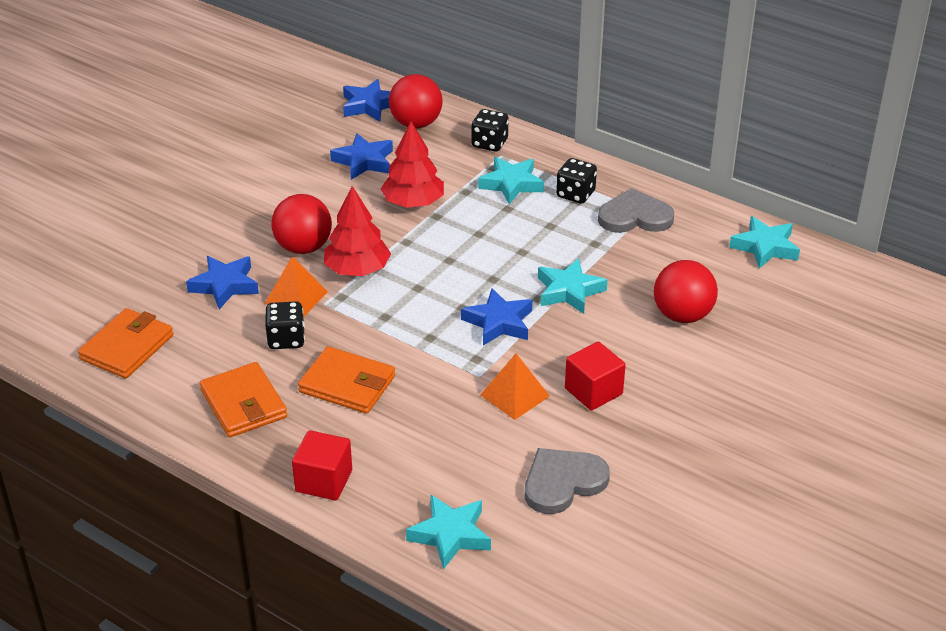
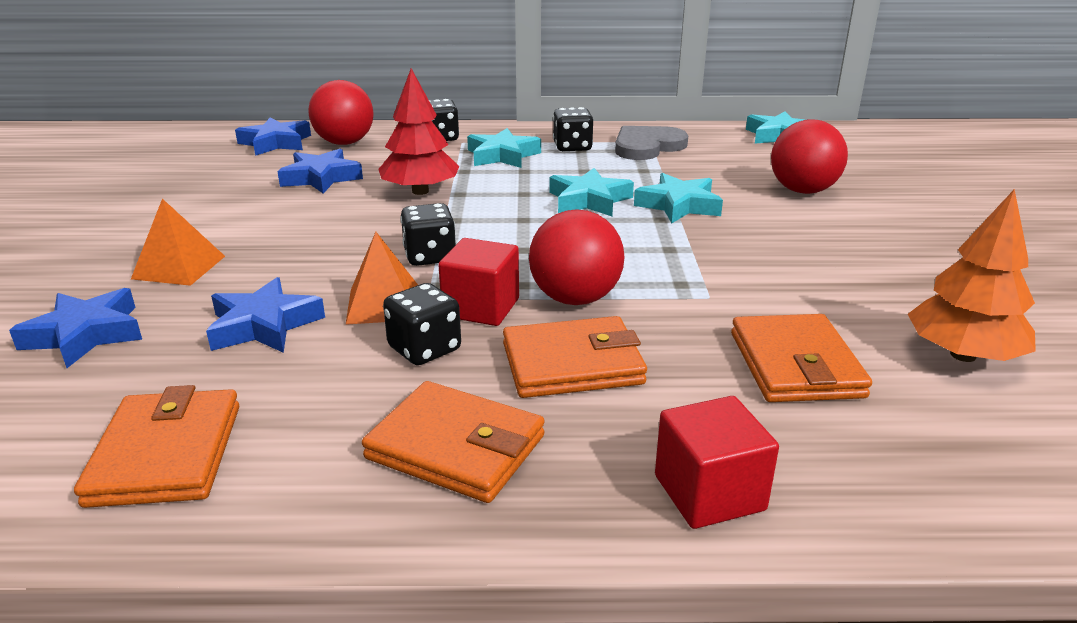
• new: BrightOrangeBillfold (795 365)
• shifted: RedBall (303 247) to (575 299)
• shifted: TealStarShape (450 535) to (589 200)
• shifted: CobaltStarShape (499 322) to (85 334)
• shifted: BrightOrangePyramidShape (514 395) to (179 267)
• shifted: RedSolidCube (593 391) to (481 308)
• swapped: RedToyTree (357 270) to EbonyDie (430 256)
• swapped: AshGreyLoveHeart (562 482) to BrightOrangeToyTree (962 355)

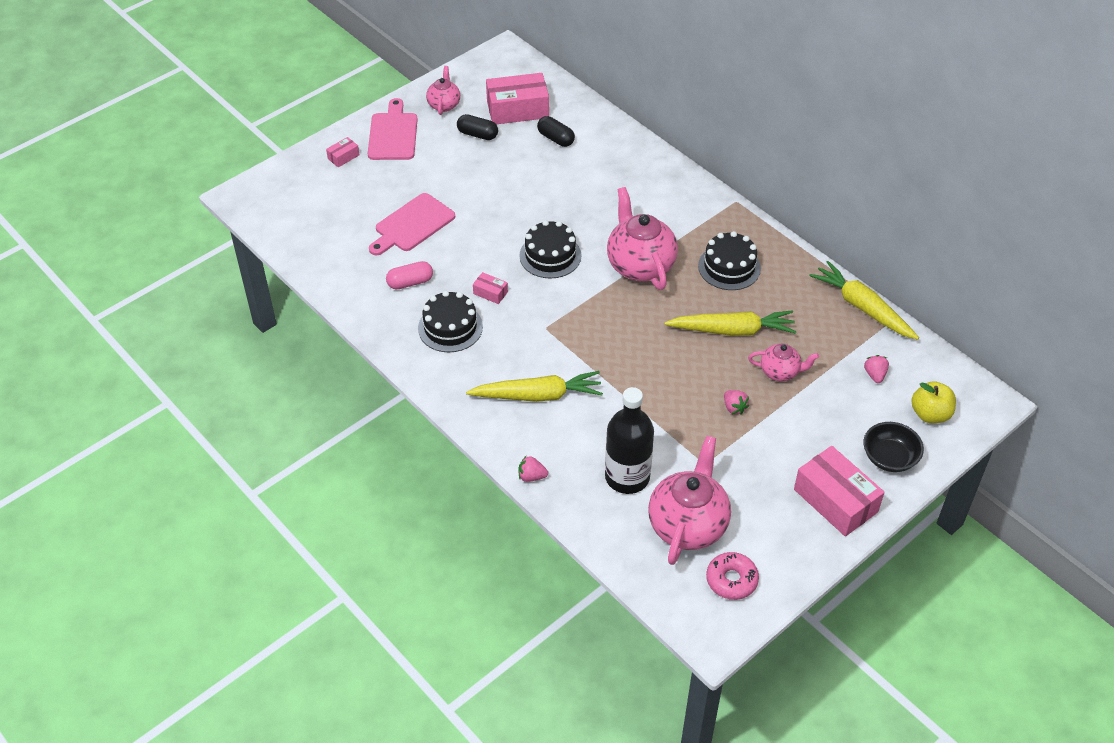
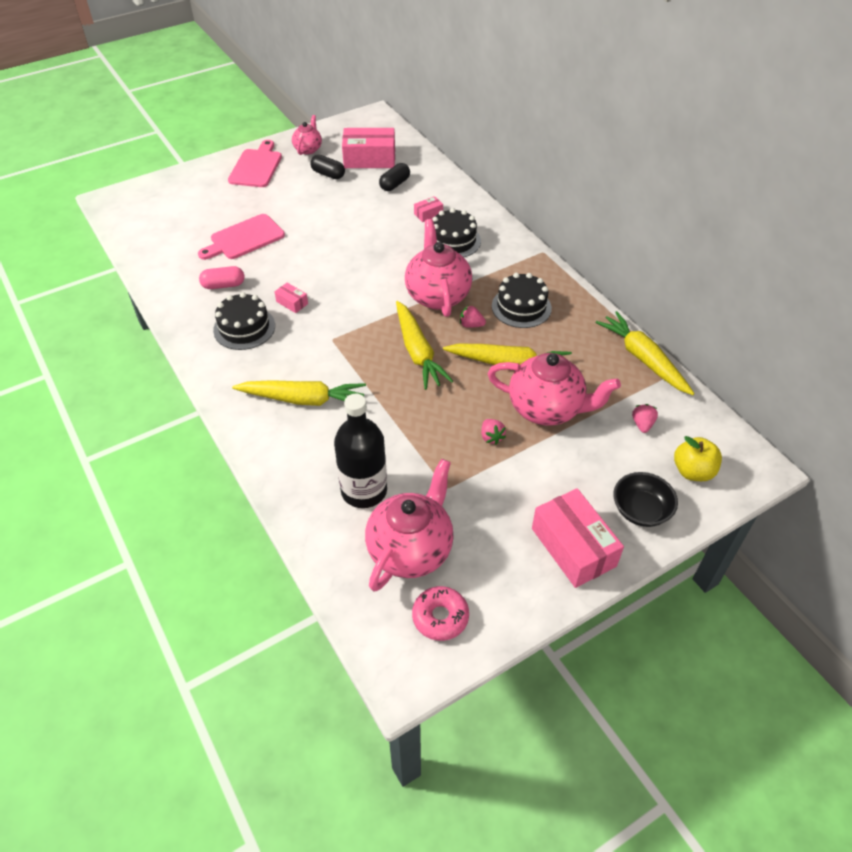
• new: BrightYellowRootVegetable (418 352)
• shifted: PinkPackage (343 157) to (428 214)
• shifted: PinkToyStrawberry (531 476) to (471 325)
• shifted: EbonyGateau (550 255) to (453 241)
• rotated: EbonyCapsule (555 138) = (395 184) 75 degrees clockwise
• scaled: PinkChinaTeapot (780 372) = (546 409) x1.85

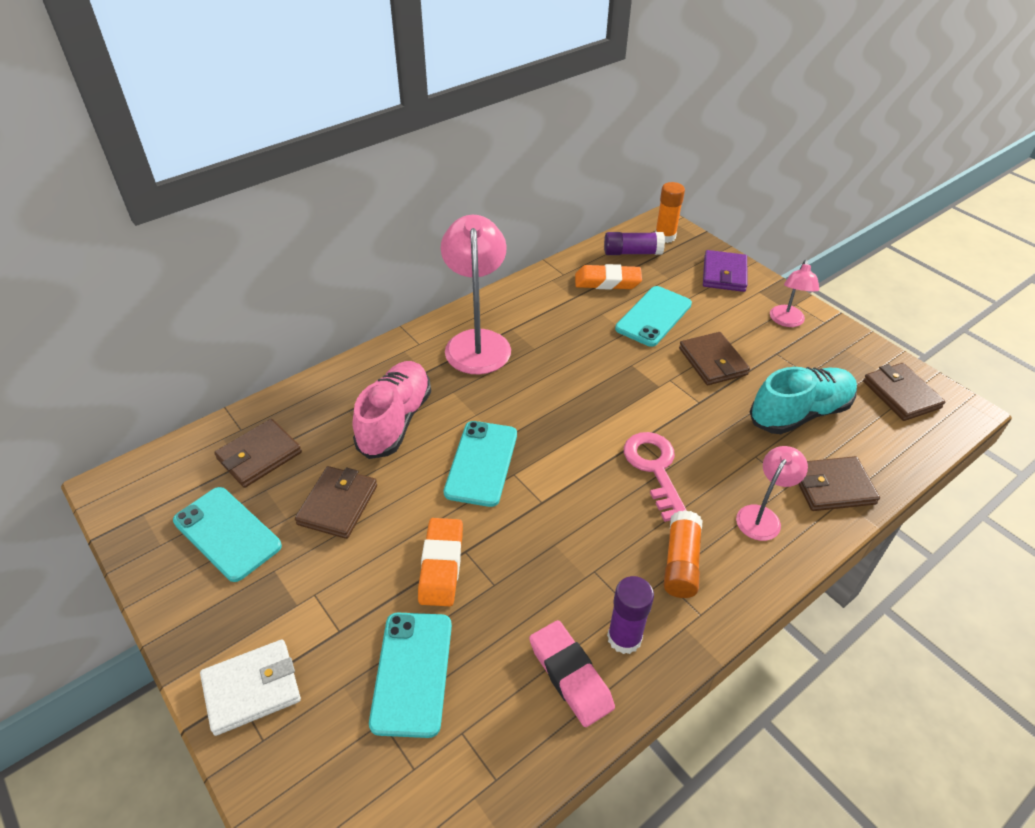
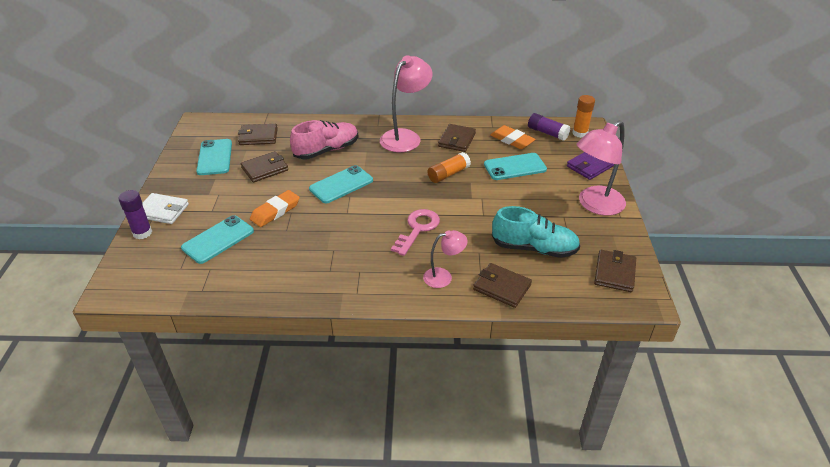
• gone: PinkPencilEraser (570 675)
• shifted: RoyalPurpleGlue (624 638) to (142 233)
• shifted: BrightOrangeGlue (680 562) to (448 174)
• shifted: BrownBillfold (713 361) to (457 140)
• scaled: PinkLamp (787 321) = (595 205) x1.84

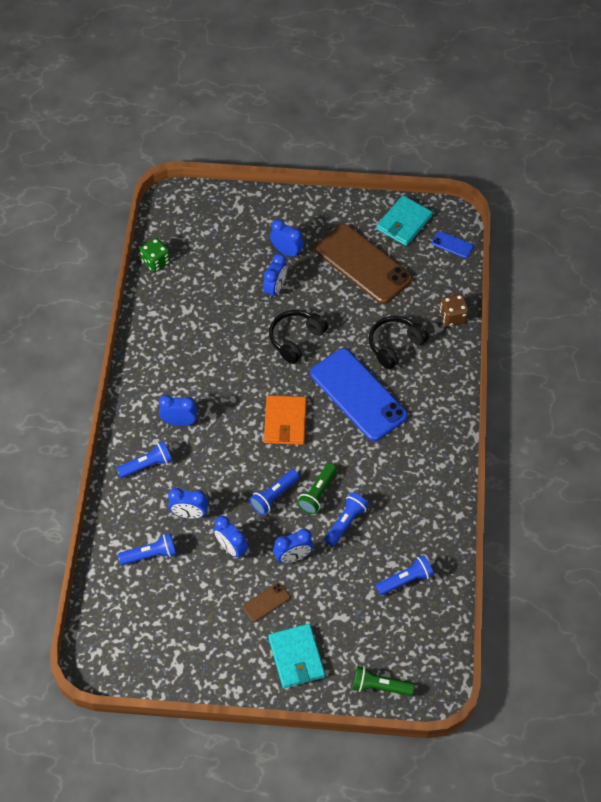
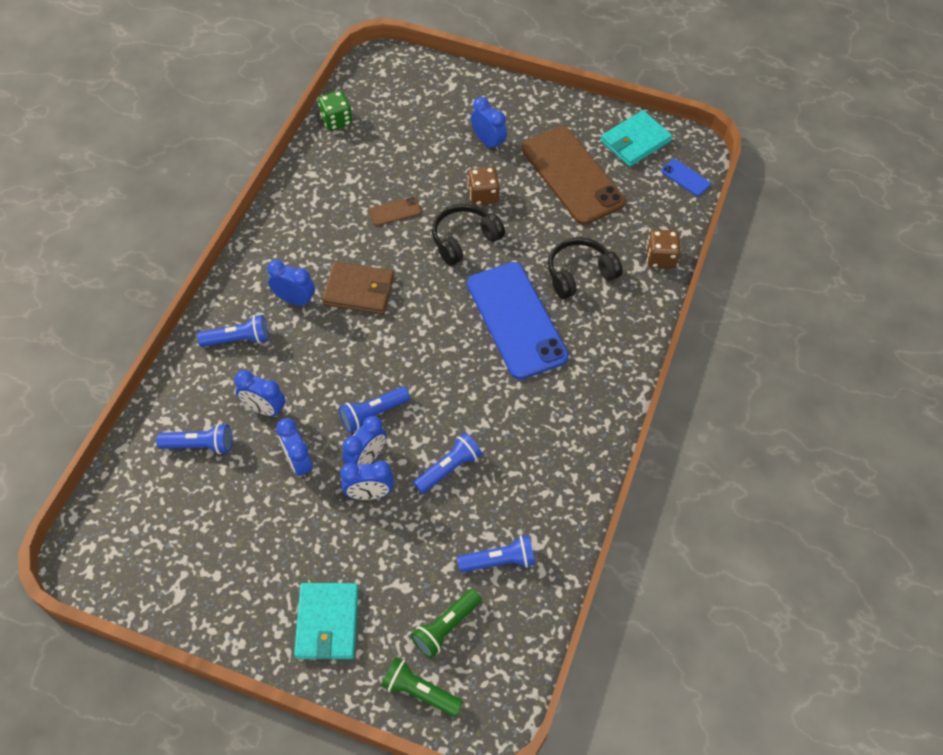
• gone: BrightOrangeBillfold (285 422)
• new: BrownBillfold (359 290)
• new: BrownDie (483 195)
• shifted: BrownMobilePhone (266 602) to (395 211)
• shifted: CobaltClock (275 288) to (366 458)
• shifted: GreenTorch (318 493) to (446 627)

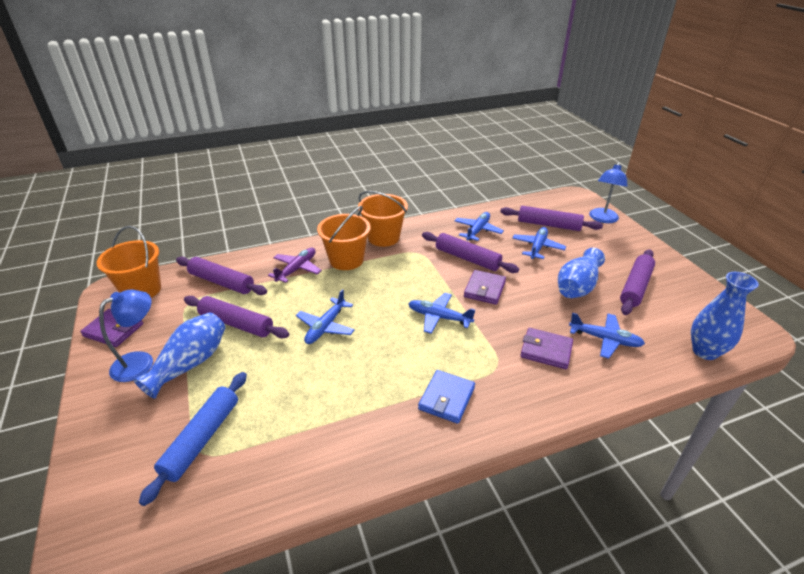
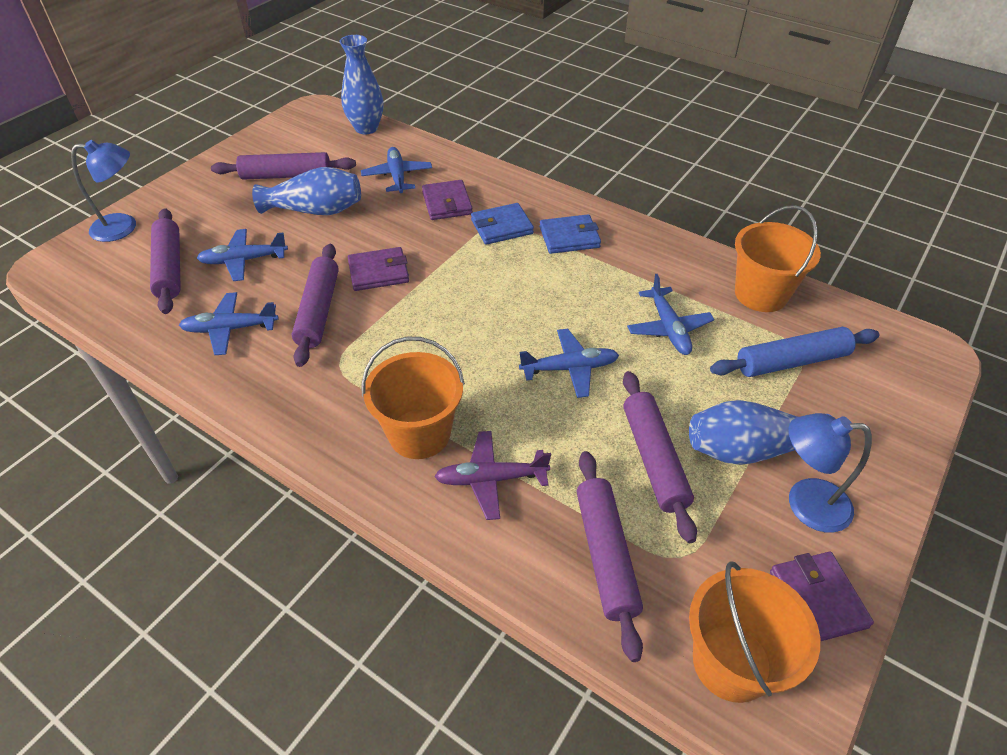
• new: CobaltBillfold (501 227)
• shifted: BrightOrangePail (383 237) to (761 294)
• shifted: CobaltAeroplane (439 317) to (668 328)

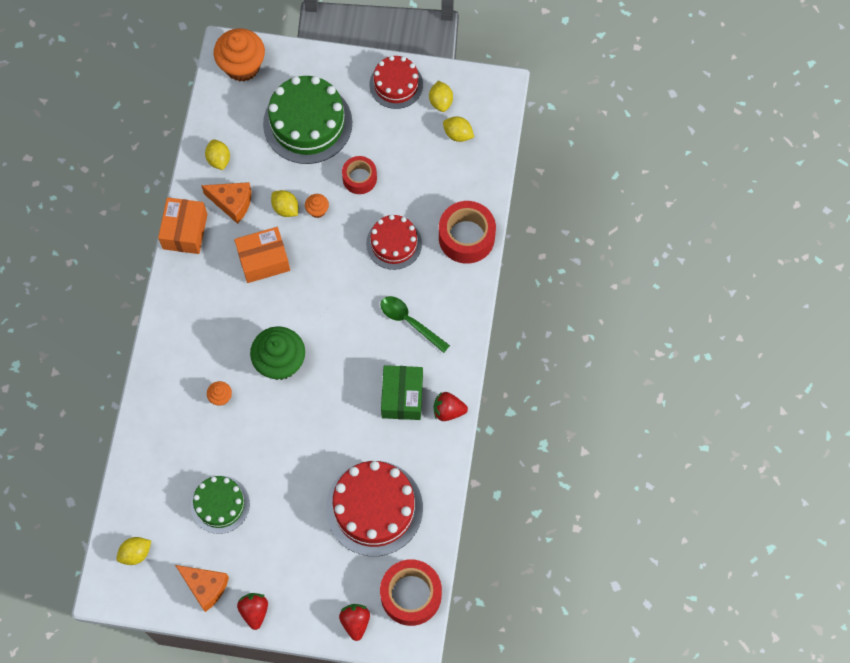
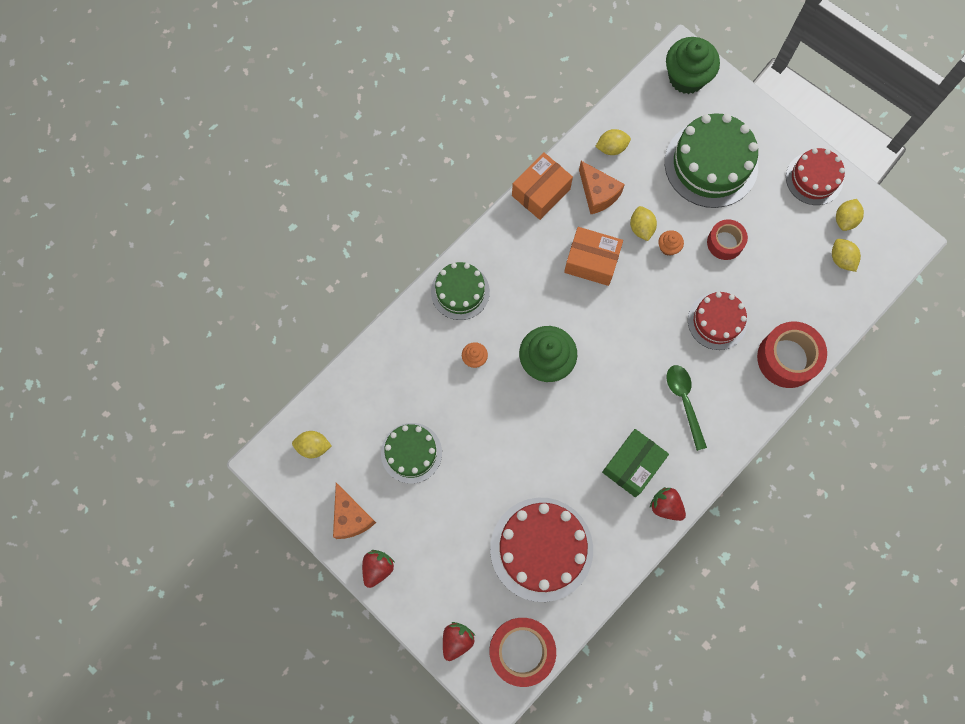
• new: GreenGateau (460 292)
• repainted: BrightOrangeFairyCake (242 66) to GreenFairyCake (686 77)
• rotated: BrightYellowToyLemon (219 160) = (611 148) 60 degrees clockwise

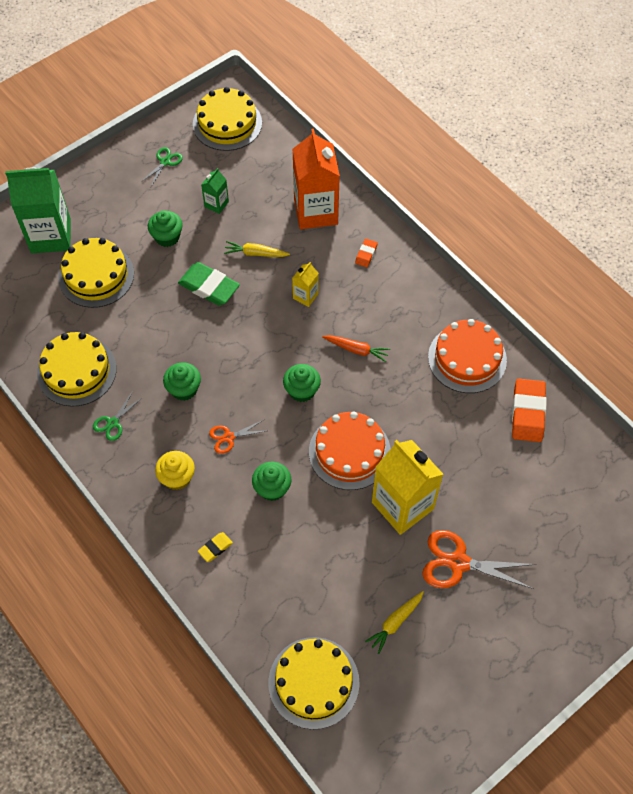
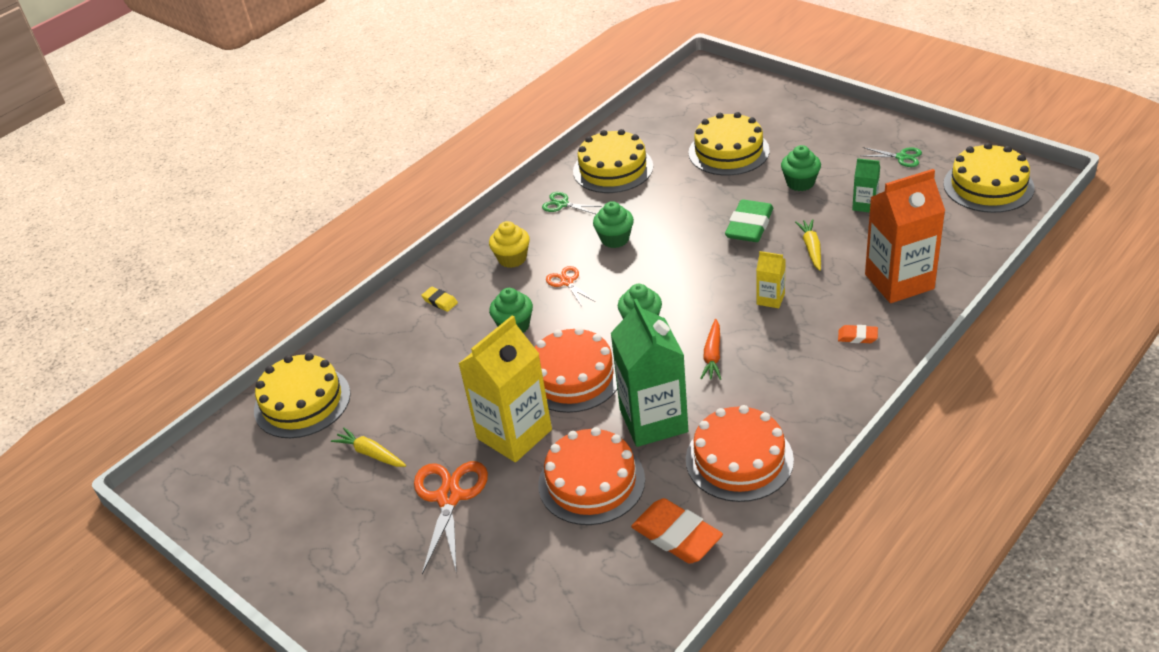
• new: BrightOrangeGateau (591 482)
• shifted: GreenCarton (51 236) to (653 421)
• rotated: BrightOrangePencilEraser (528 413) = (676 536) 45 degrees clockwise

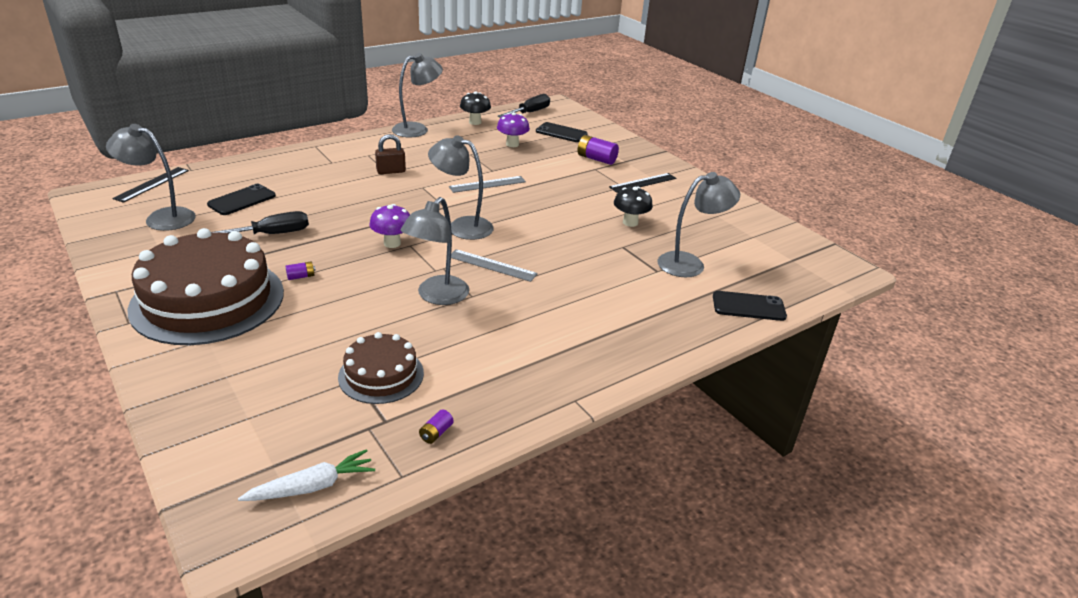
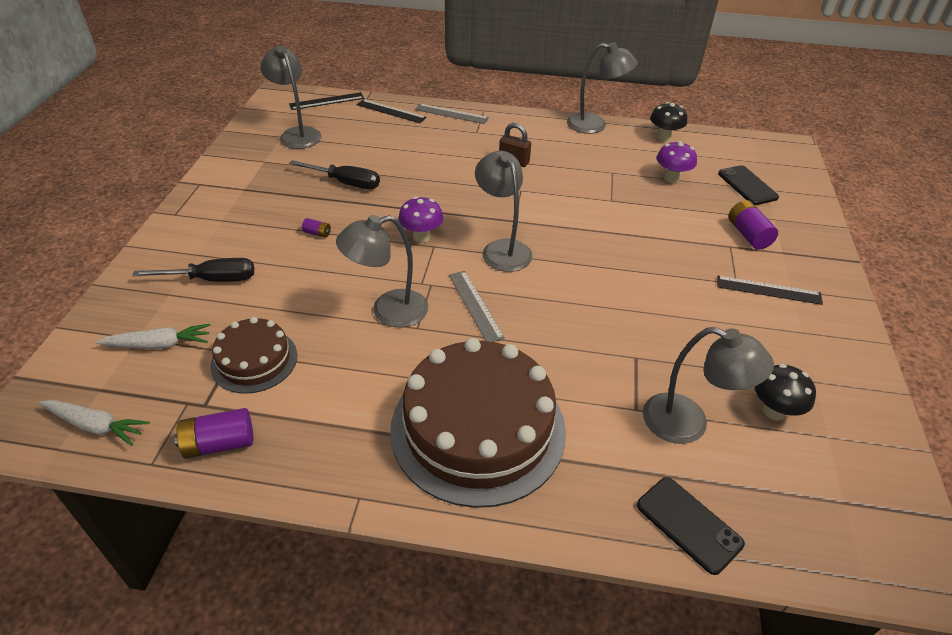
• gone: EbonyMobilePhone (242 200)
• new: PureWhiteRootVegetable (159 344)
• new: EbonyStraightedge (391 111)
• shifted: BrownGateau (208 300) to (478 428)
• shifted: AshGreyStraightedge (487 184) to (451 114)
• shifted: EbonyFlatScrewdriver (529 113) to (212 279)
• shifted: EbonyToadstool (630 222) to (774 411)
• scaled: RoyalPurpleAaBattery (436 433) = (219 444) x1.93

